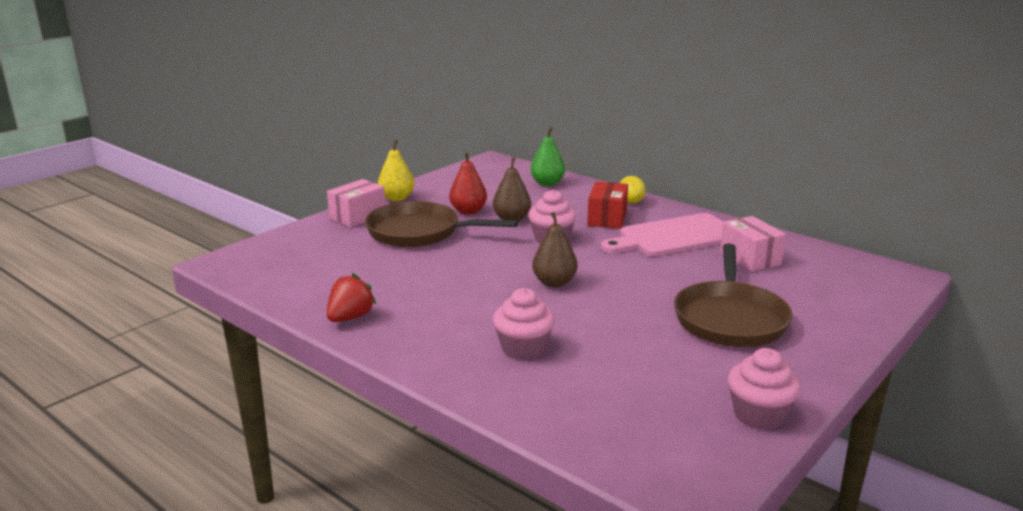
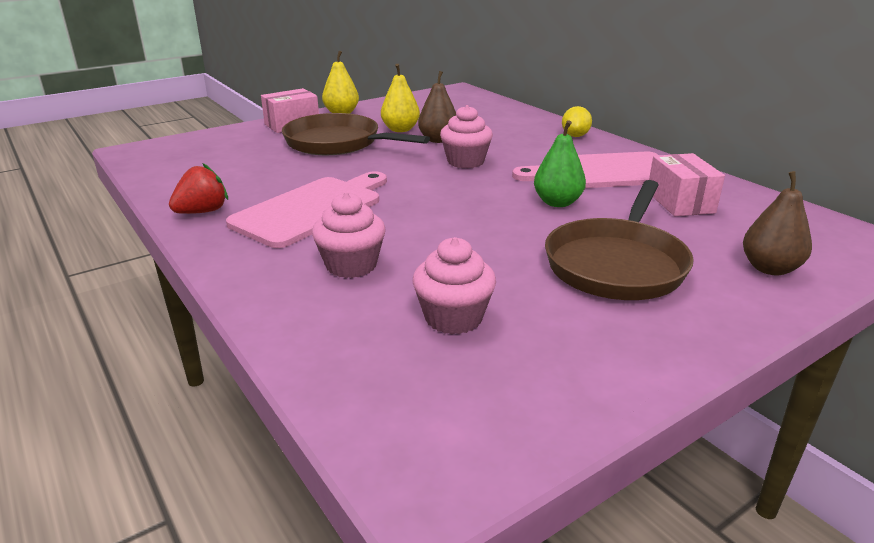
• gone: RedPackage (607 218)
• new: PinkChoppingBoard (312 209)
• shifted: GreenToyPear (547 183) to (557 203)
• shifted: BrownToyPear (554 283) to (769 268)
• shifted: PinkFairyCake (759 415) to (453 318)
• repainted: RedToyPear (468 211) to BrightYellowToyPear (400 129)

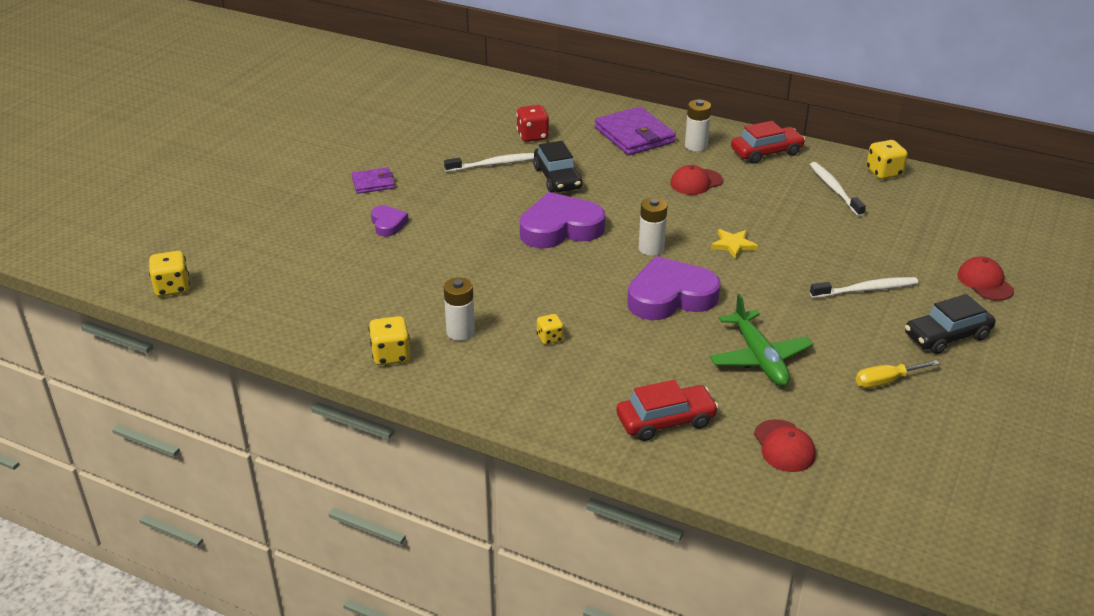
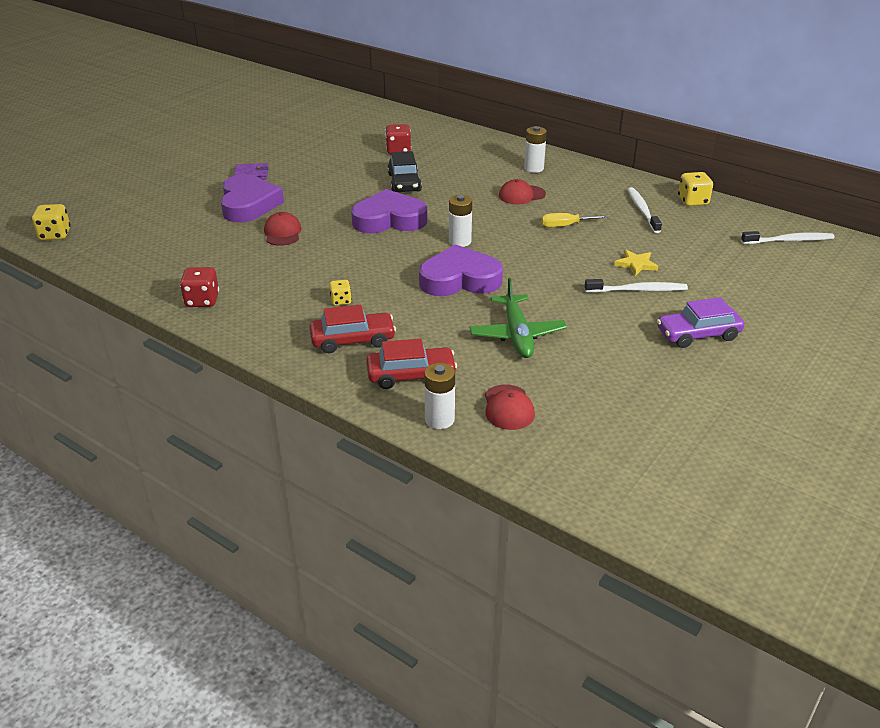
• gone: RoyalPurpleBillfold (634 135)
• shifted: PureWhiteToothbrush (494 164) to (788 240)
• shifted: PureWhiteAaBattery (460 332) to (439 419)
• shifted: BrightYellowStarShape (733 245) to (636 264)
• shifted: RedToyCar (766 152) to (353 340)
• shifted: BrightYellowFlatScrewdriver (886 381) to (565 226)
• shifted: RedPeakedCap (985 282) to (282 233)
• repainted: BrightYellowDie (391 355) to RedDie (202 300)
• repainted: EbonyToyCar (947 336) to RoyalPurpleToyCar (698 334)
• scaled: RoyalPurpleLoveHeart (388 224) = (248 204) x1.99

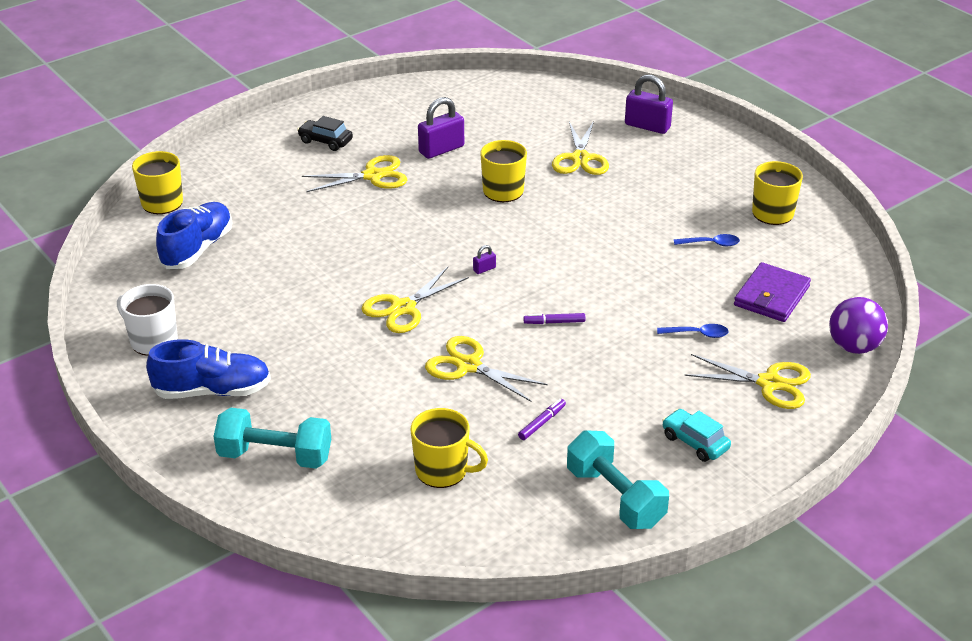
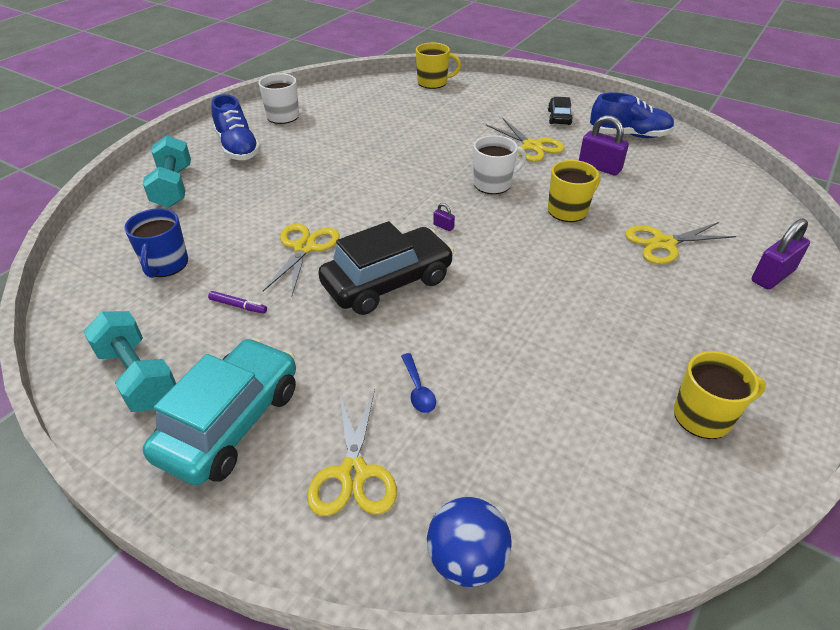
• gone: BrightYellowShears (403 308)
• gone: CobaltSpoon (711 244)
• gone: RoyalPurpleBillfold (771 296)
• new: PureWhiteTeaMug (493 184)
• shifted: CobaltLaceUpShoe (197 249) to (629 135)
• swapped: RoyalPurpleFeltPen (554 322) to EbonyToyCar (387 282)
• repainted: BrightYellowTeaMug (443 471) to CobaltTeaMug (165 264)
• repainted: RoyalPurpleBall (854 346) to CobaltBall (466 559)
• rotated: TealDumbbell (615 497) = (138 376) 75 degrees counterclockwise
• rotated: RoyalPurpleLock (647 126) = (772 276) 45 degrees clockwise
• scaled: TealToyCar (695 442) = (231 422) x2.06

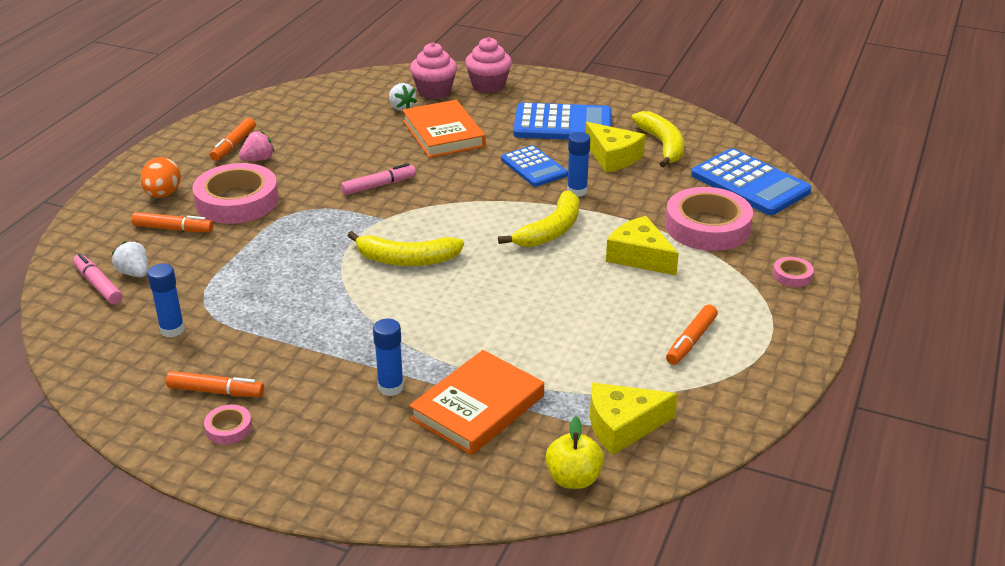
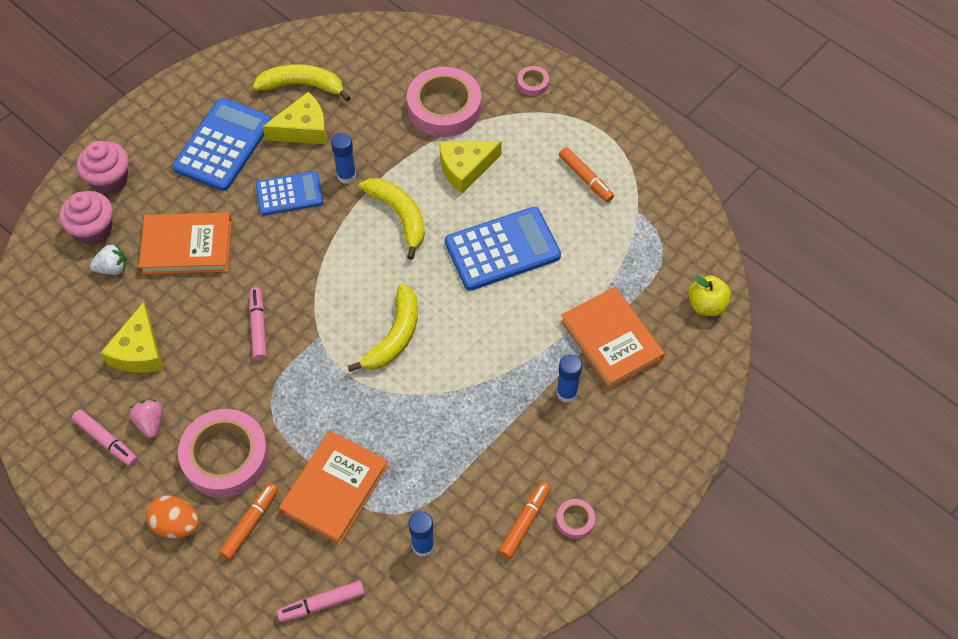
• gone: PureWhiteToyStrawberry (134 273)
• new: BrightOrangeHardback (334 489)
• shifted: BrightYellowCheeseWedge (622 426) to (139 351)
• shifted: CobaltAddingMachine (749 183) to (502 249)
• repainted: BrightOrangeFeltPen (233 145) to PinkFeltPen (106 441)

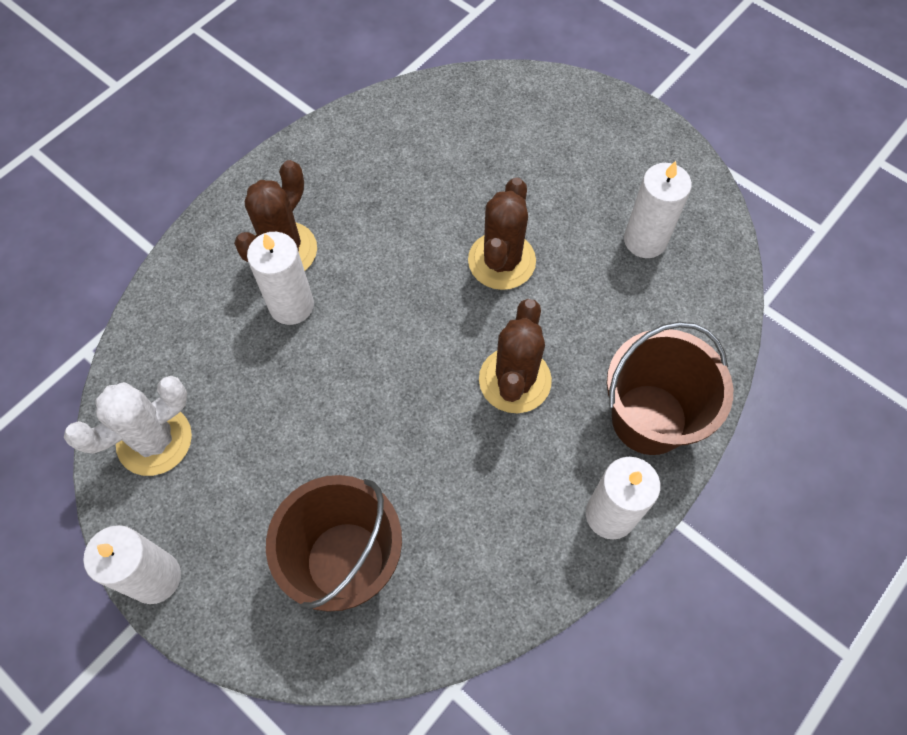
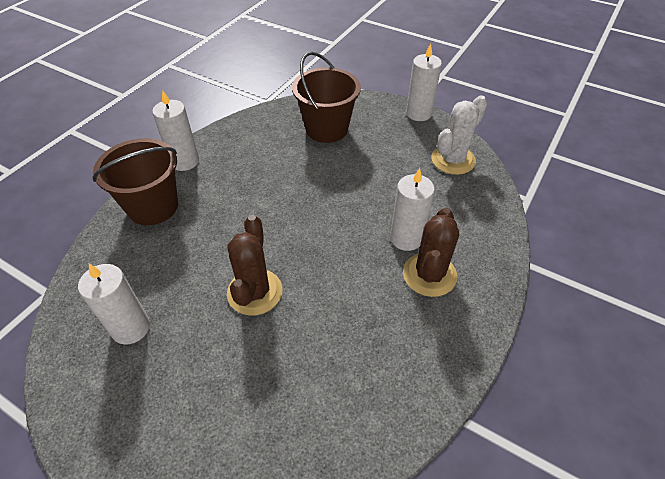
• gone: BrownPricklyPlant (515 380)

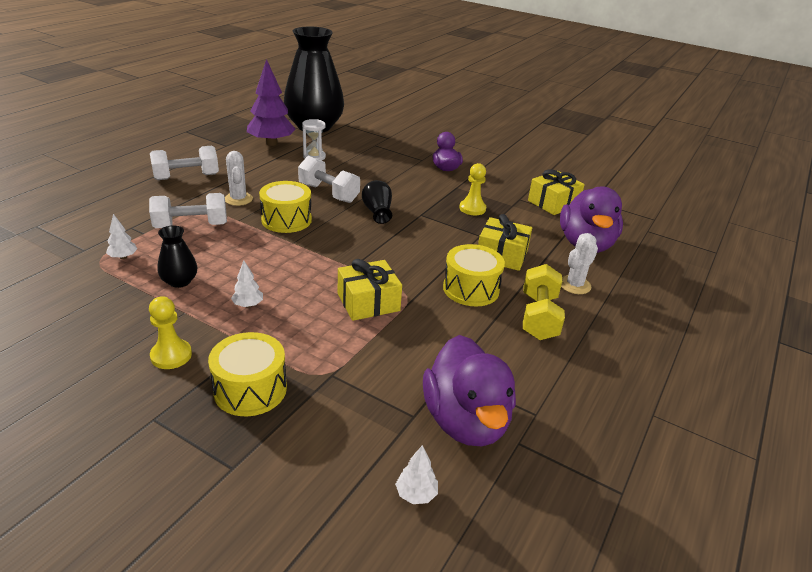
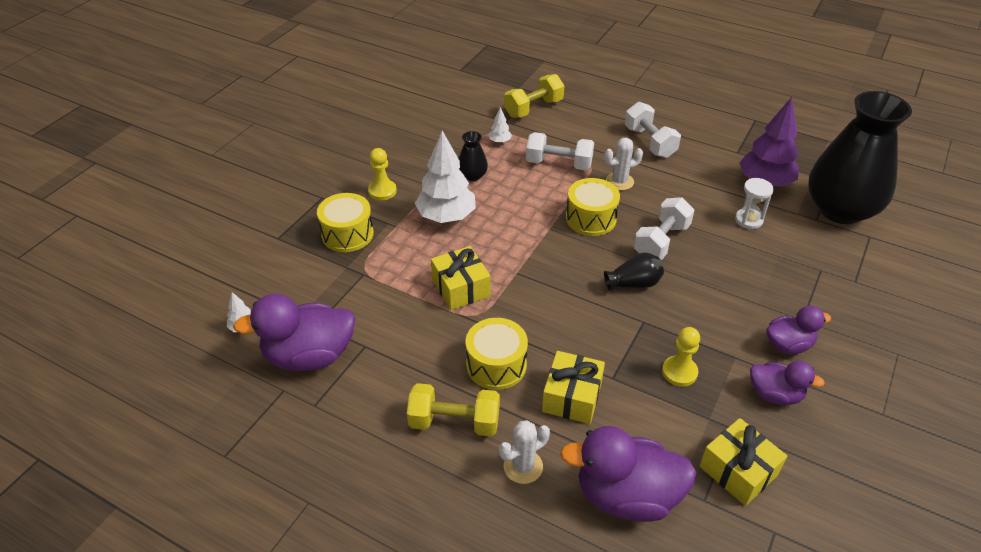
• new: BrightYellowDumbbell (533 108)
• new: RoyalPurpleRubberDuck (775 394)
• rotated: PureWhiteDumbbell (191 226) = (559 164) 60 degrees counterclockwise
• rotated: PureWhitePricklyPlant (574 285) = (523 466) 75 degrees counterclockwise
• scaled: PureWhiteToyTree (248 305) = (446 217) x2.32

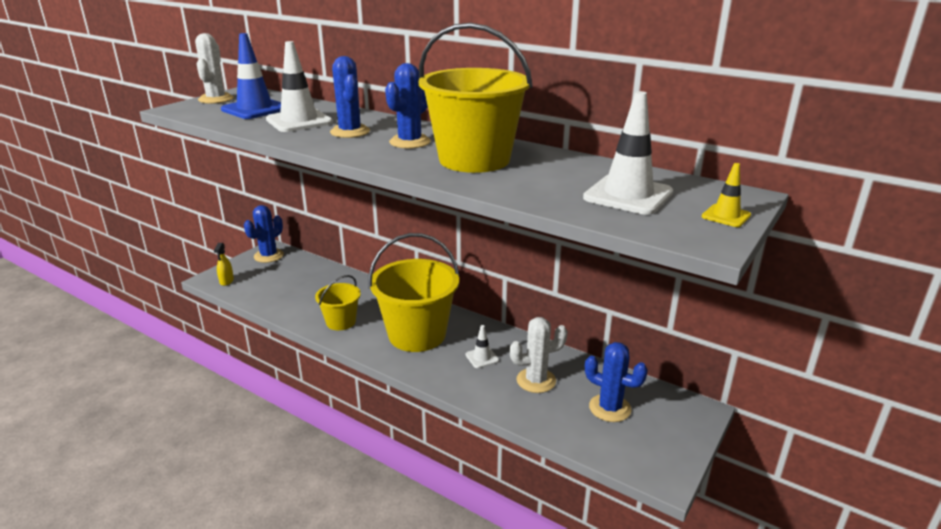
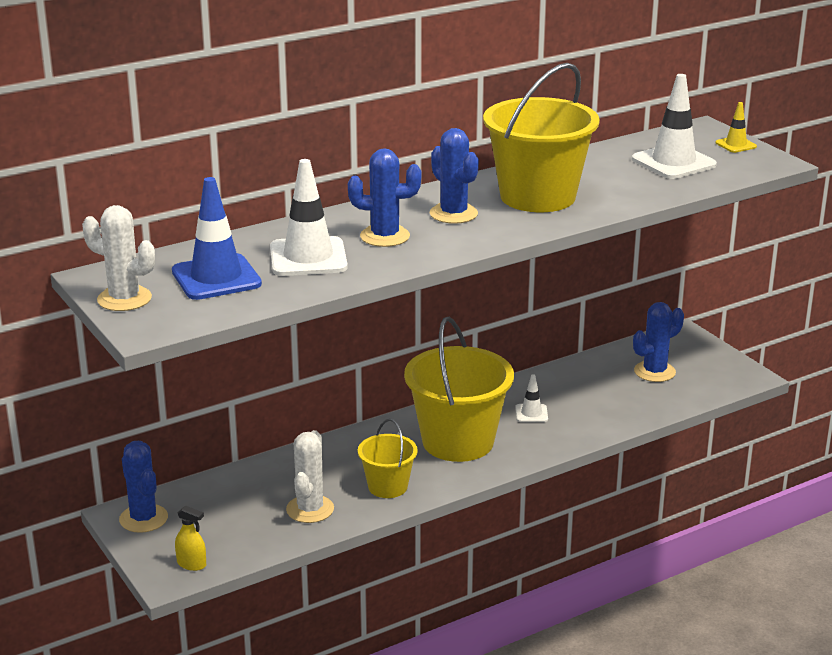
• shifted: PureWhitePricklyPlant (536 380) to (310 509)

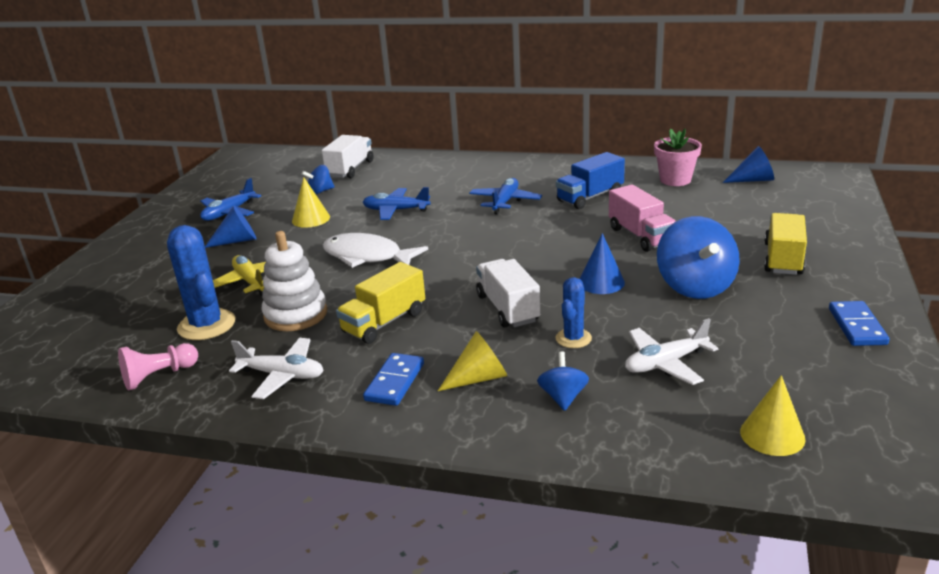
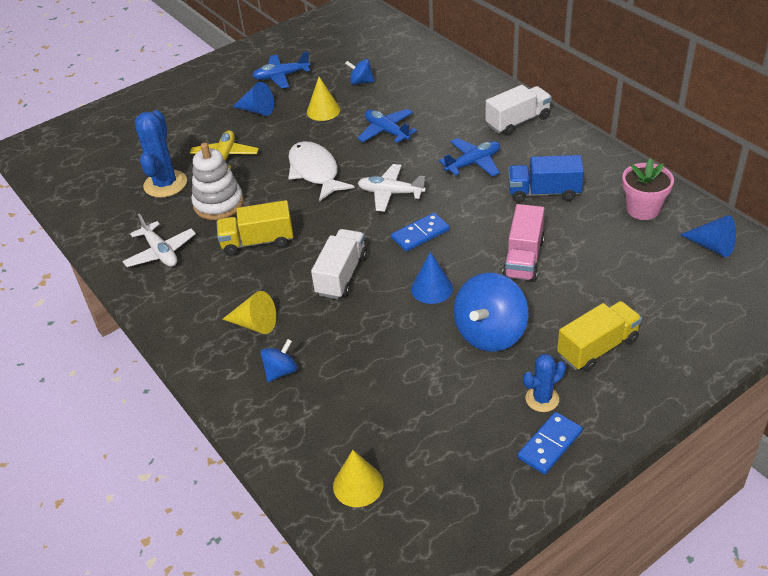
• gone: PinkChessPawn (159 376)
• shifted: PureWhiteTruck (350 169) to (518 121)
• shifted: CobaltDominoTile (394 382) to (420 234)
• shifted: CobaltPricklyPlant (573 338) to (542 399)
• shifted: PureWhiteAeroplane (665 363) to (390 193)

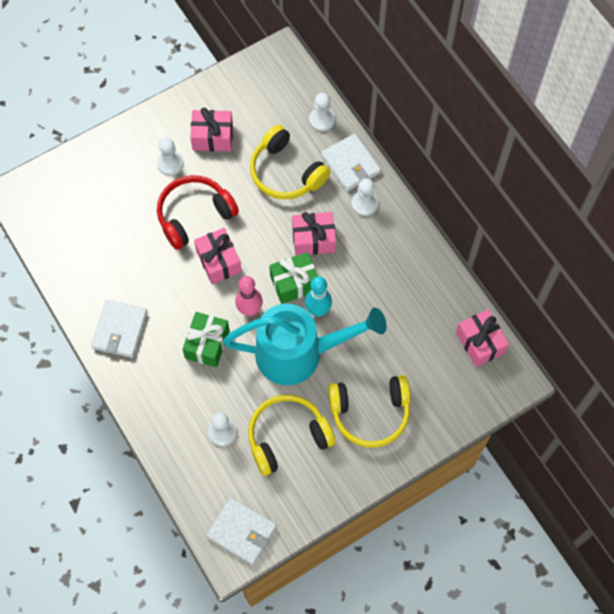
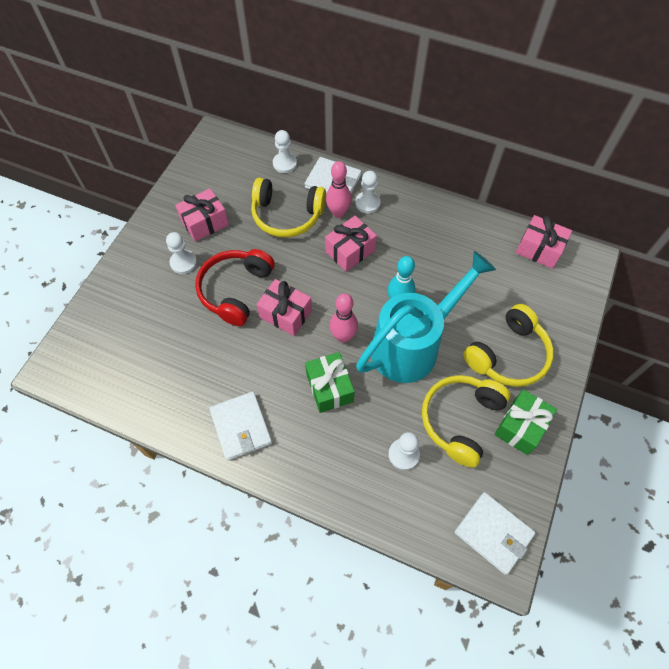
• new: PinkSkittle (338 213)
• shifted: GreenWrappedGift (294 283) to (520 427)
• rotated: PureWhiteBillfold (241 531) = (493 533) 45 degrees clockwise

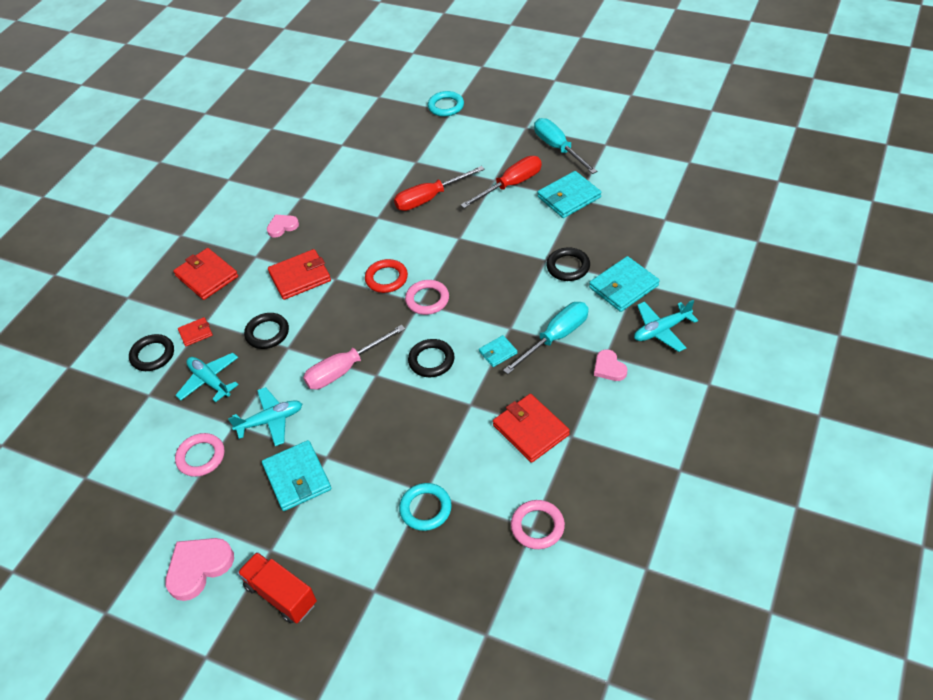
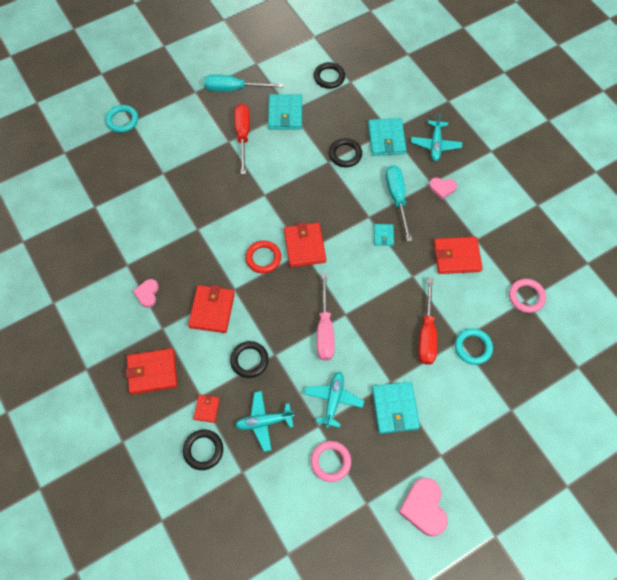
• gone: RedTruck (281 595)
• shifted: RedFlatScrewdriver (429 198) to (427 333)
• shifted: EbonyHoop (431 360) to (329 77)
• swapped: PinkHoop (427 299) to RedBillfold (304 246)
• rotated: TealBillfold (297 477) = (395 408) 75 degrees clockwise

